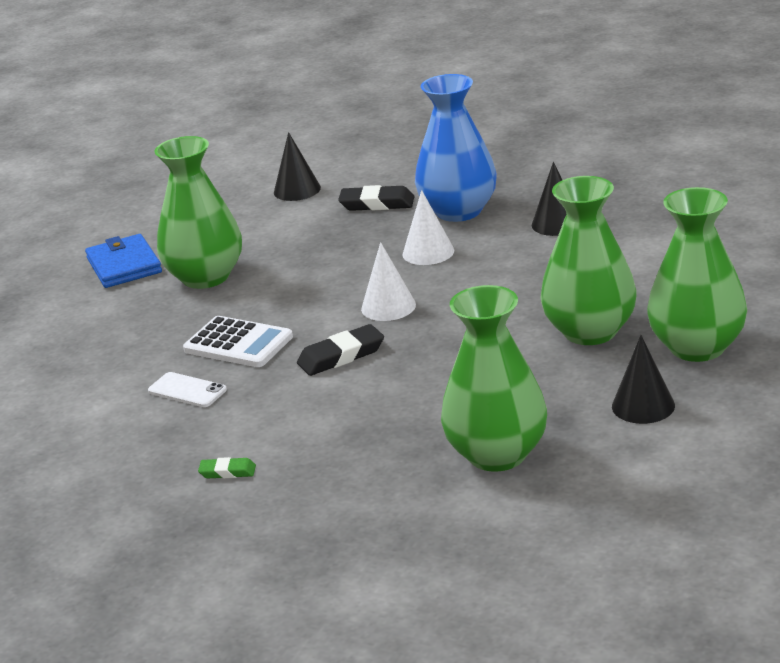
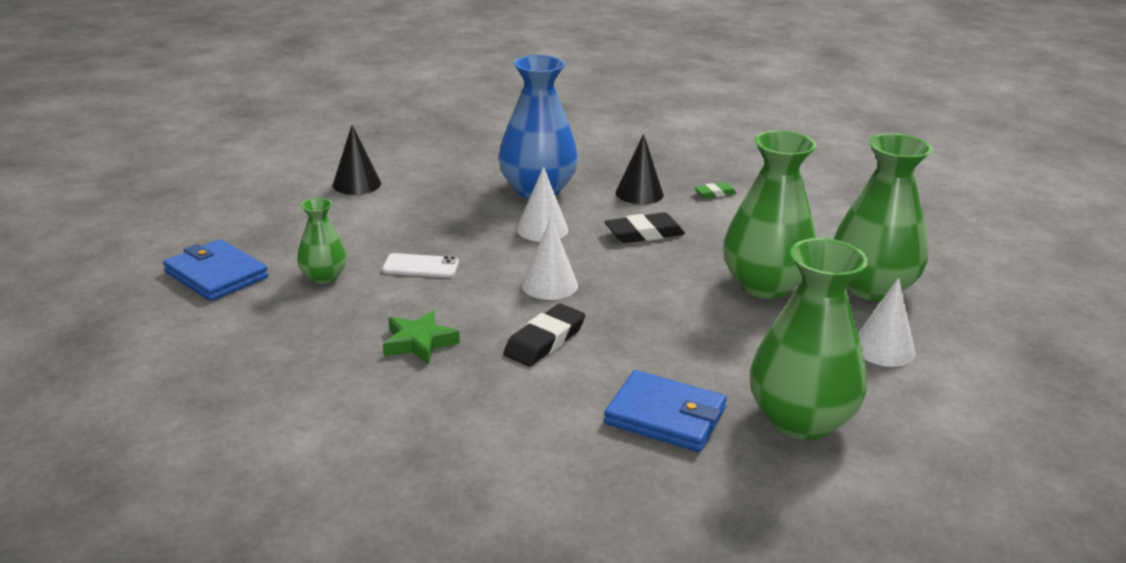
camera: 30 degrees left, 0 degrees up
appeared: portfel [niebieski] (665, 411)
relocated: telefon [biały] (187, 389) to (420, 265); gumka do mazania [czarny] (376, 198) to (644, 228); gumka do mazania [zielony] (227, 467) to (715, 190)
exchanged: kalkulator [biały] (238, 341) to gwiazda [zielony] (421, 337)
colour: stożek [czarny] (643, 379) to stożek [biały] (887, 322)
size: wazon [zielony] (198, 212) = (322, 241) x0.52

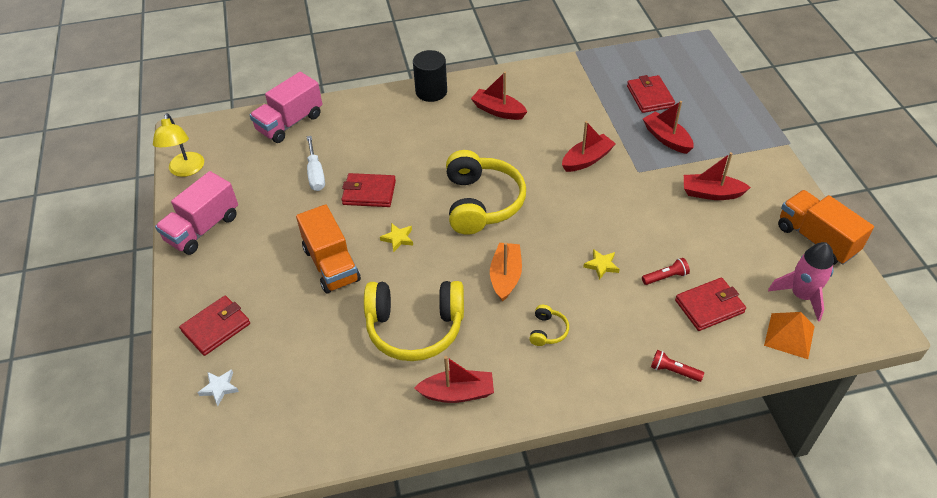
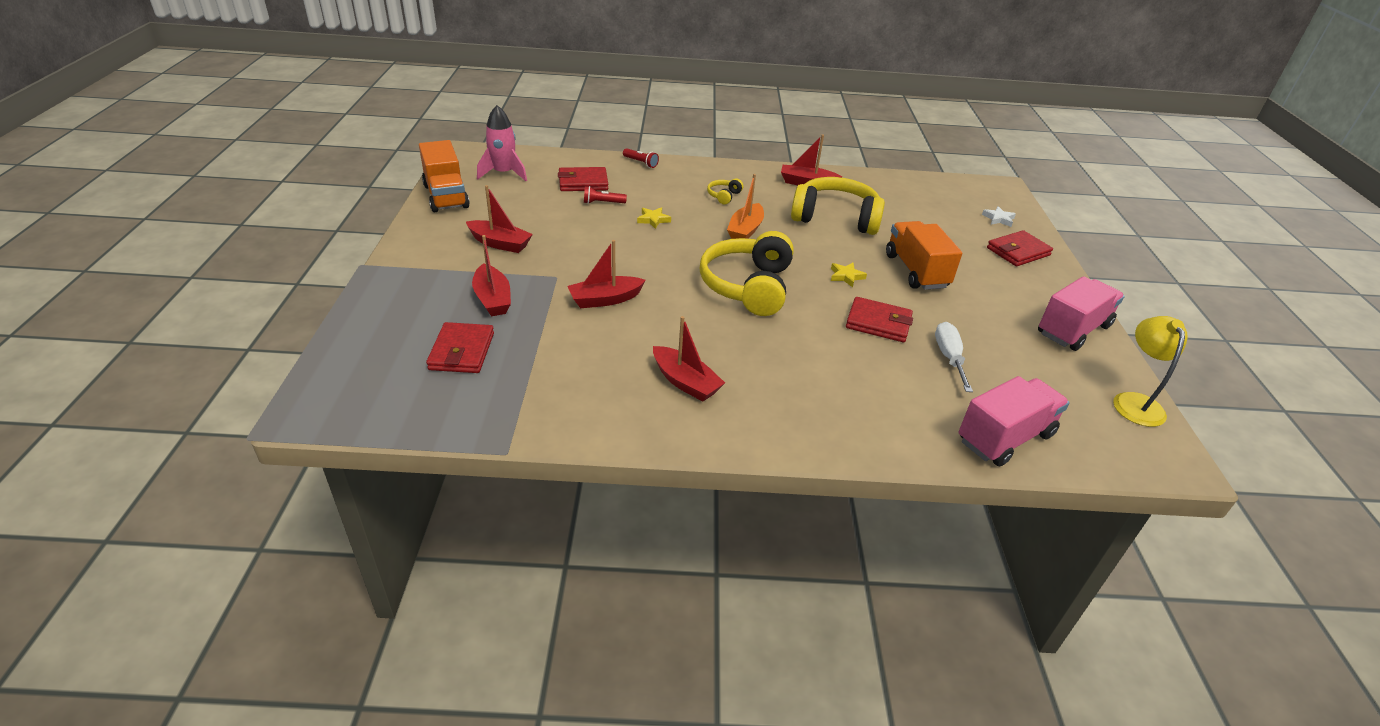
camera: 170 degrees left, 10 degrees down
missing: walec [czarny] (430, 76); piramida [pomarańczowy] (789, 335)

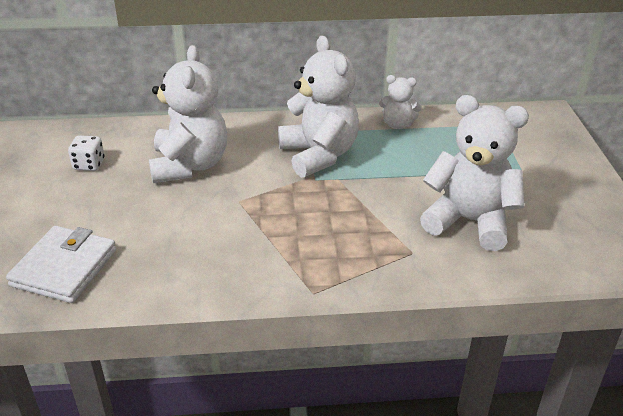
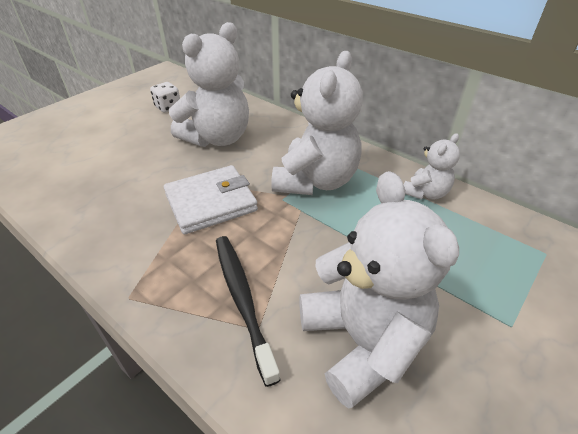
camera: 45 degrees right, 5 degrees up
appeared: szczoteczka do zębów [czarny] (248, 311)
relocated: portfel [biały] (61, 264) to (211, 199)
spun: miś [biały] (400, 102) = (432, 166) 105 degrees counterclockwise

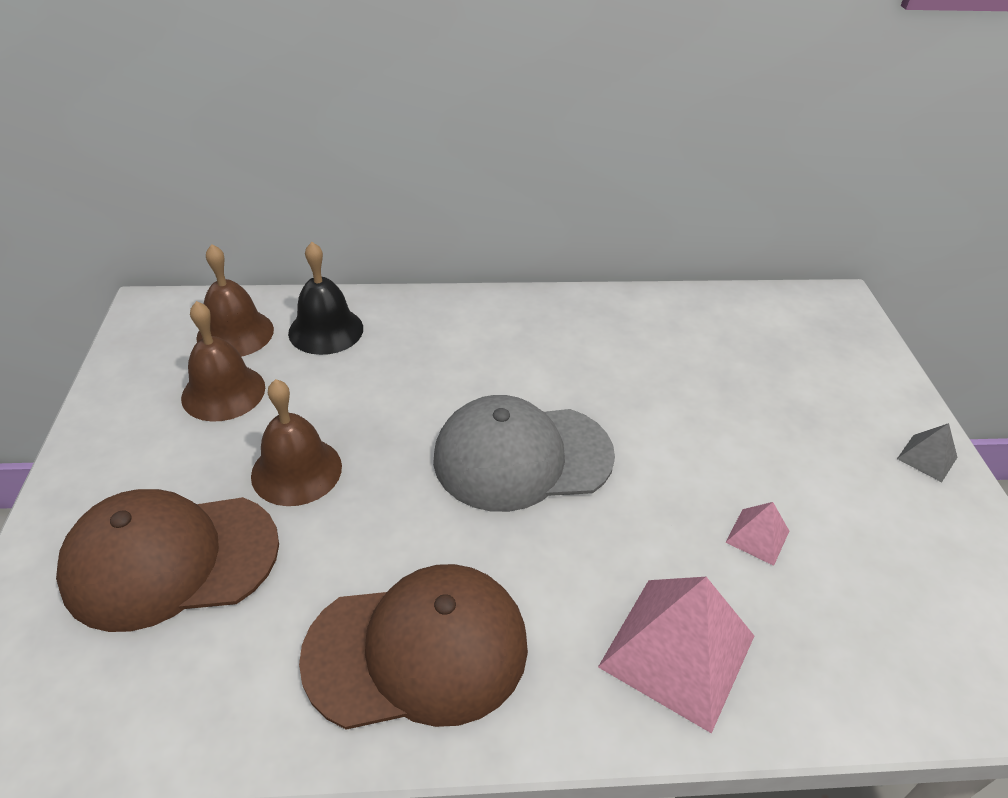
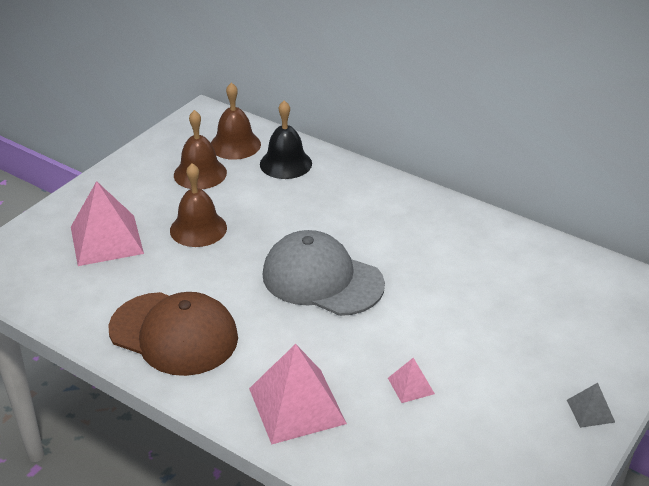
camera: 40 degrees right, 5 degrees down
exchanged: czapka [brązowy] (167, 560) to piramida [różowy] (107, 223)

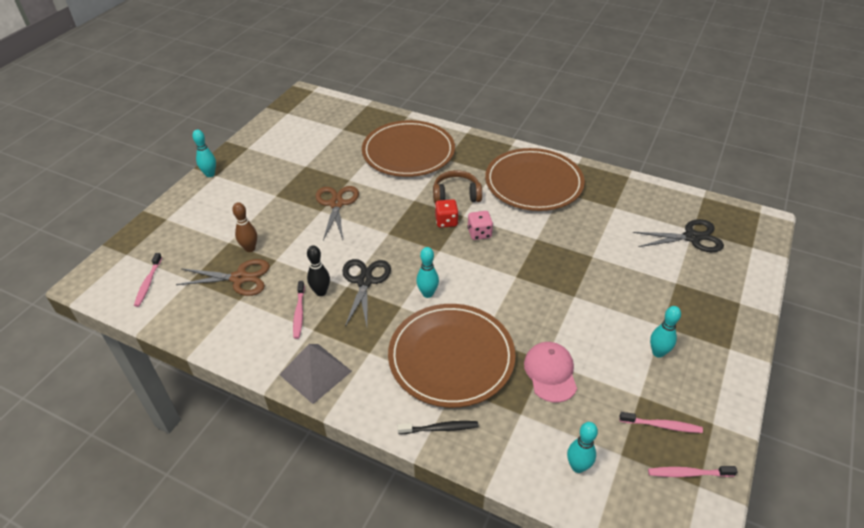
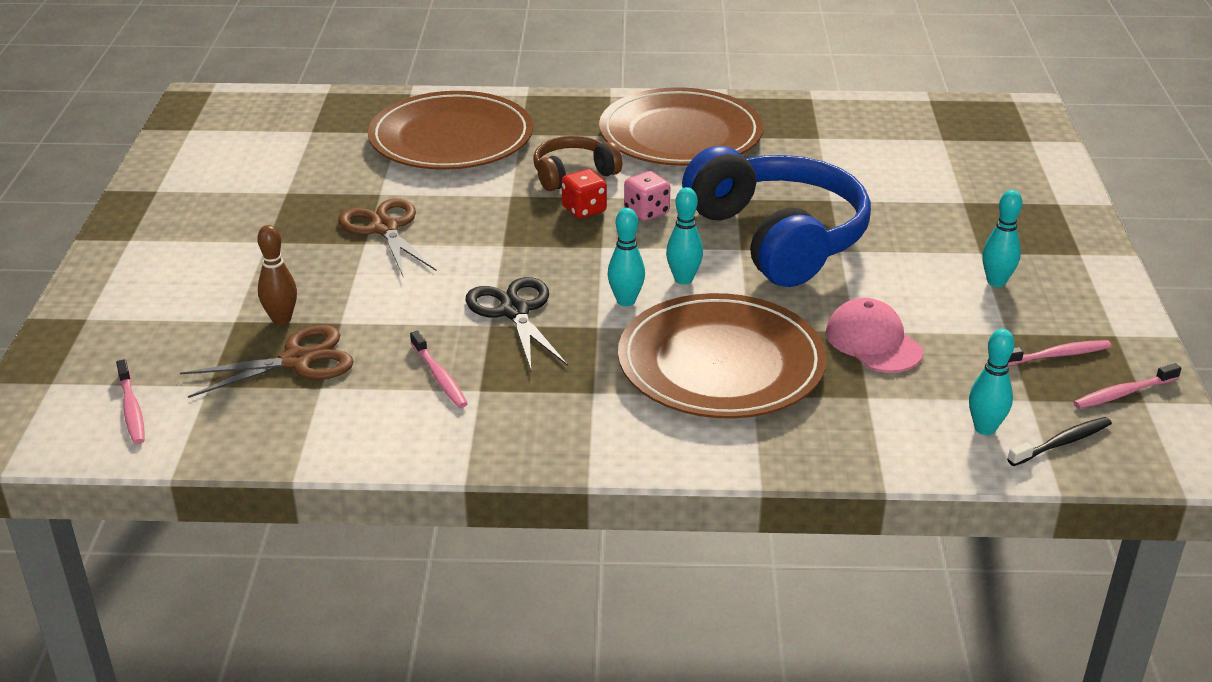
camera: 25 degrees left, 10 degrees down
missing: piramida [szary] (315, 374); kręgiel [czarny] (318, 270); nożyczki [czarny] (678, 235)
appeared: słuchawki [niebieski] (776, 216)
relocated: kręgiel [turkusowy] (204, 153) to (684, 236); szczoteczka do zębów [czarny] (437, 427) to (1059, 441)

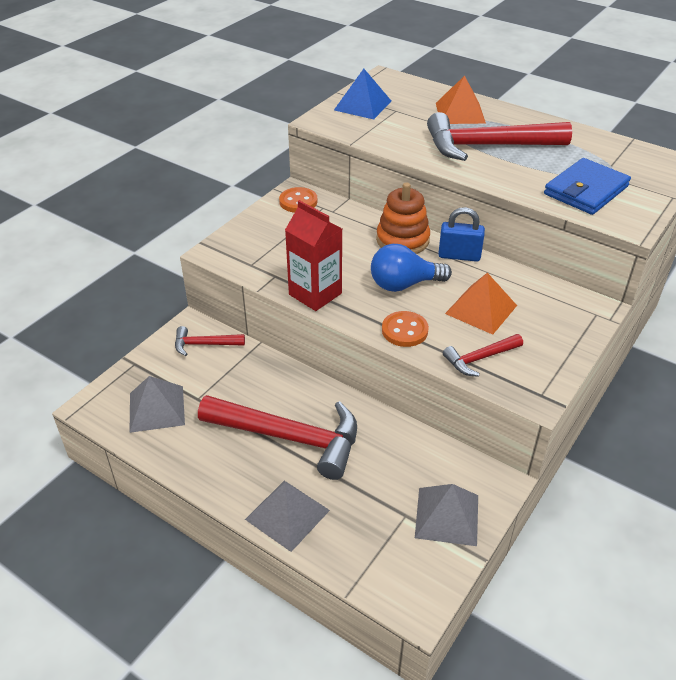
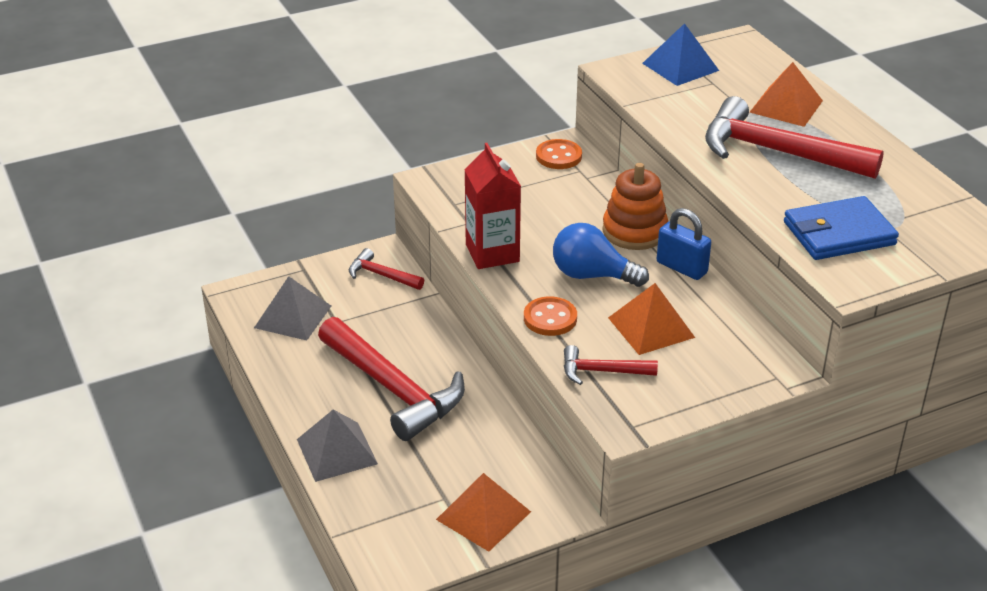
camera: 30 degrees right, 5 degrees down
colour: piramida [szary] (446, 515) to piramida [pomarańczowy] (483, 512)

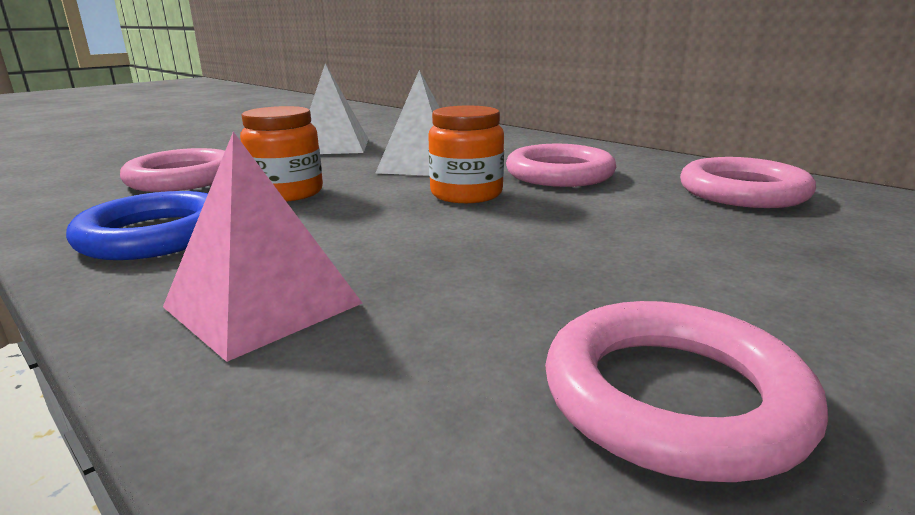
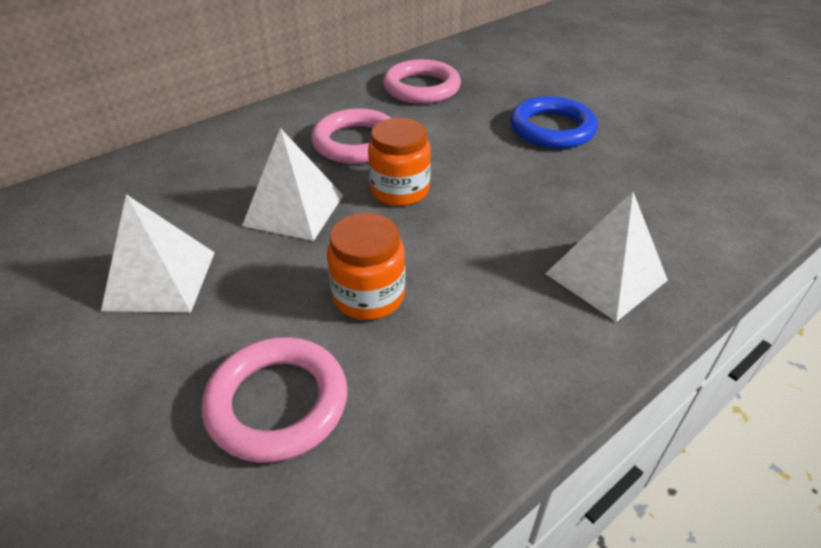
camera: 85 degrees left, 20 degrees up
missing: pierścień [różowy] (686, 391)
relocated: pierścień [niebieski] (137, 225) to (554, 122)
colour: piramida [różowy] (262, 247) to piramida [biały] (606, 257)

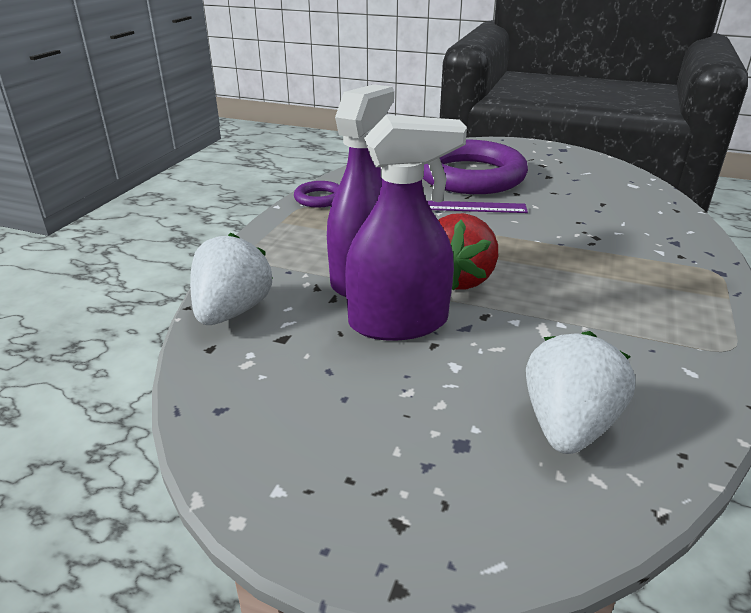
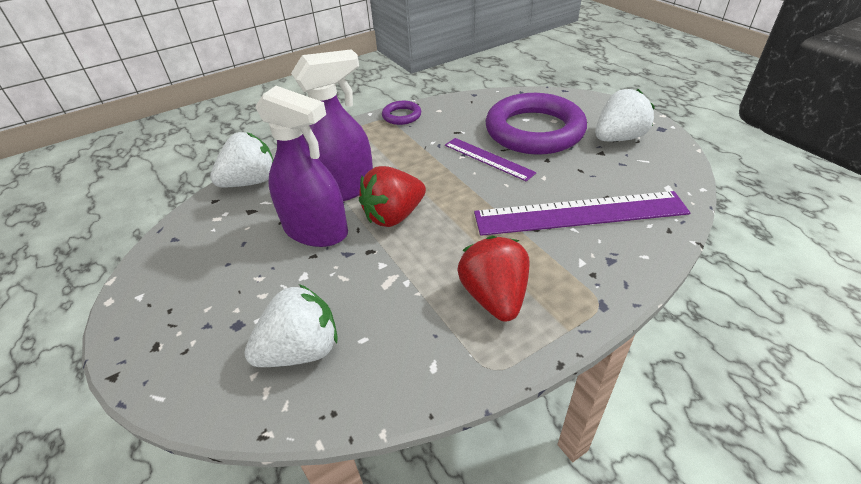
camera: 40 degrees right, 10 degrees up
appeared: truskawka [czerwony] (494, 279); linijka [fioletowy] (582, 213); truskawka [biały] (625, 115)

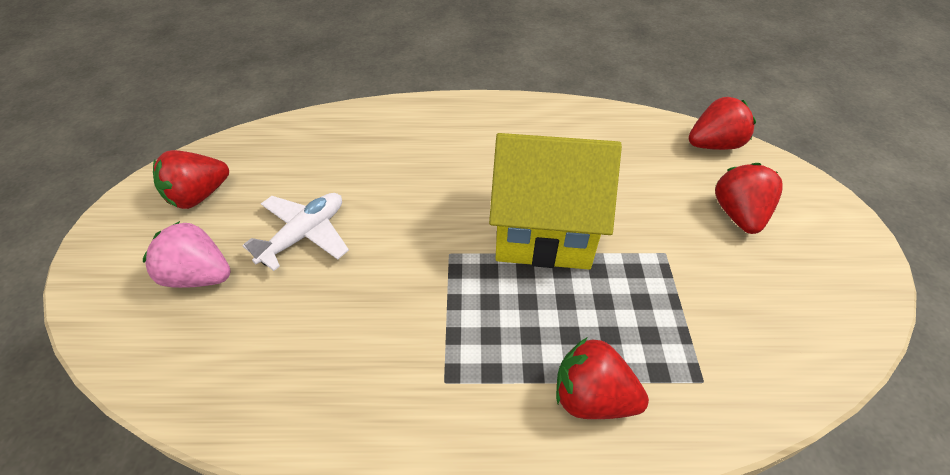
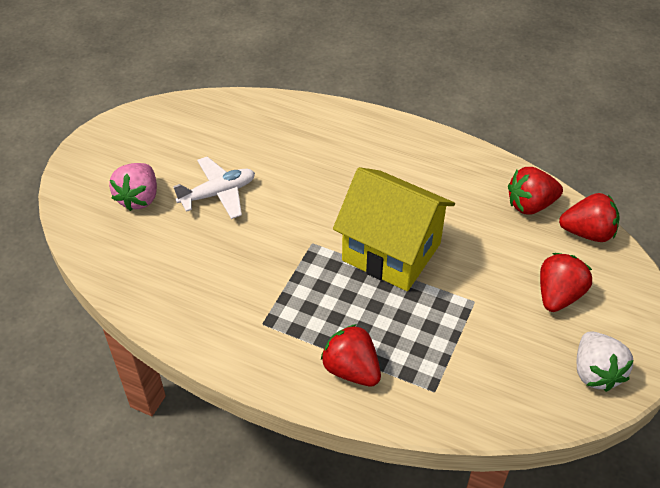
camera: 25 degrees right, 0 degrees up
appeared: truskawka [biały] (605, 361)
relocated: truskawka [czerwony] (191, 179) to (535, 190)
spun: truskawka [różowy] (187, 254) = (133, 187) 120 degrees counterclockwise

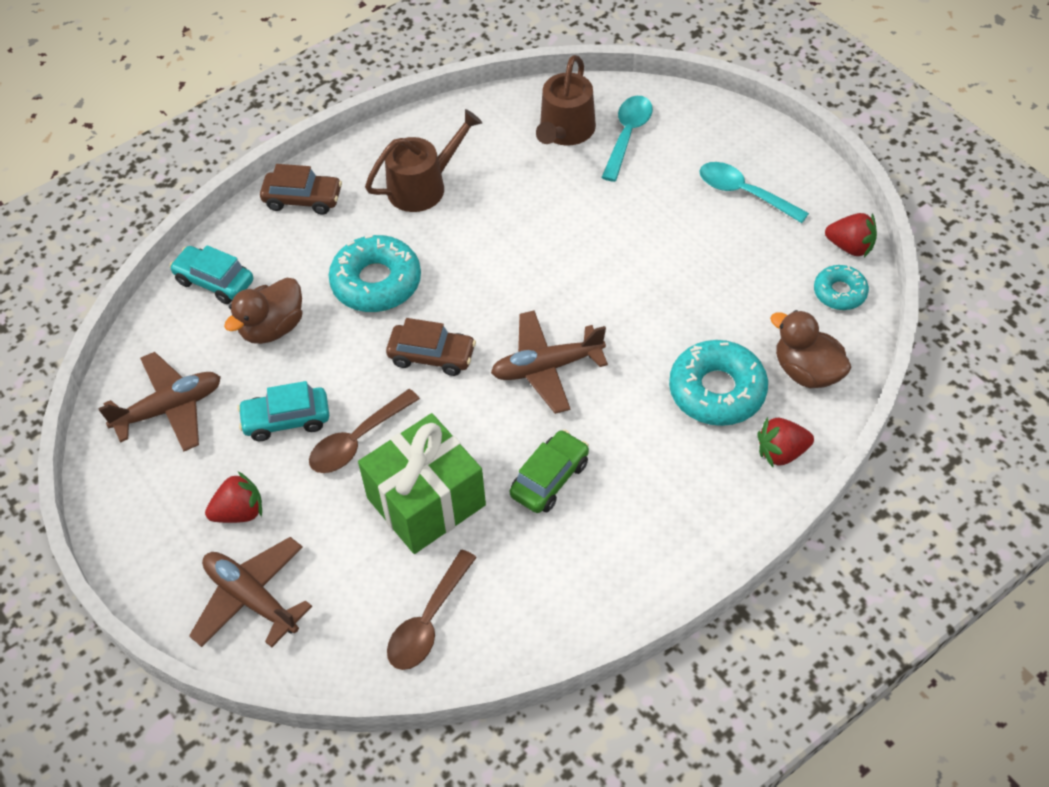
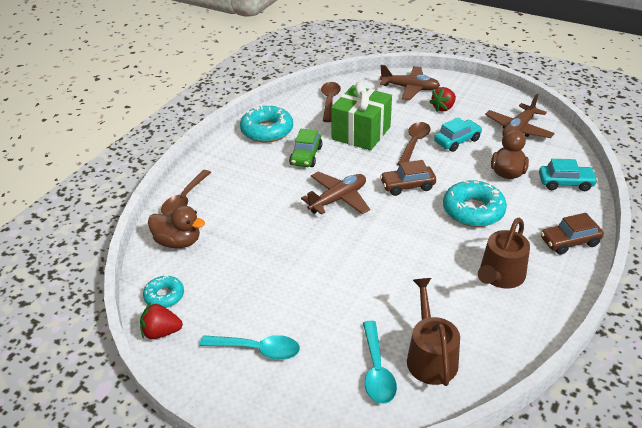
camera: 155 degrees right, 15 degrees down
relocated: donut [turkusowy] (718, 383) to (266, 124)
exchanged: truskawka [czerwony] (786, 442) to łyżka [brązowy] (186, 192)

